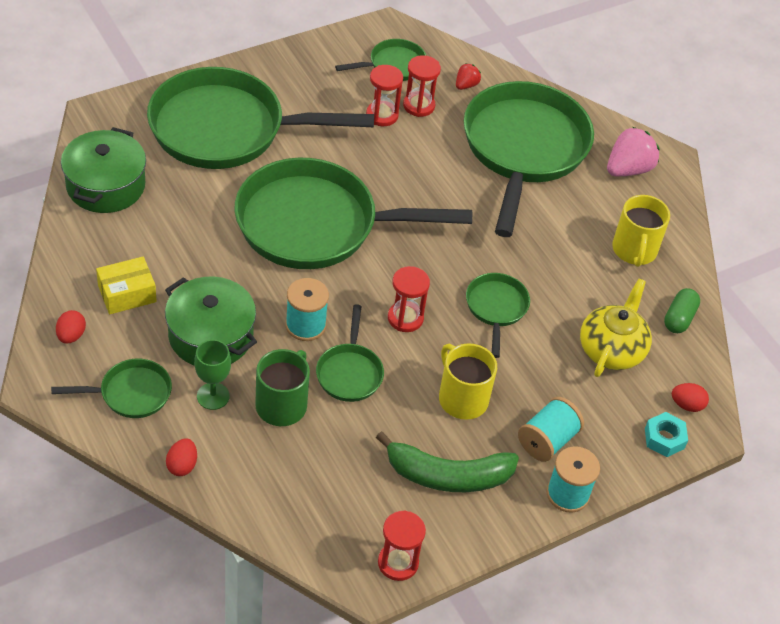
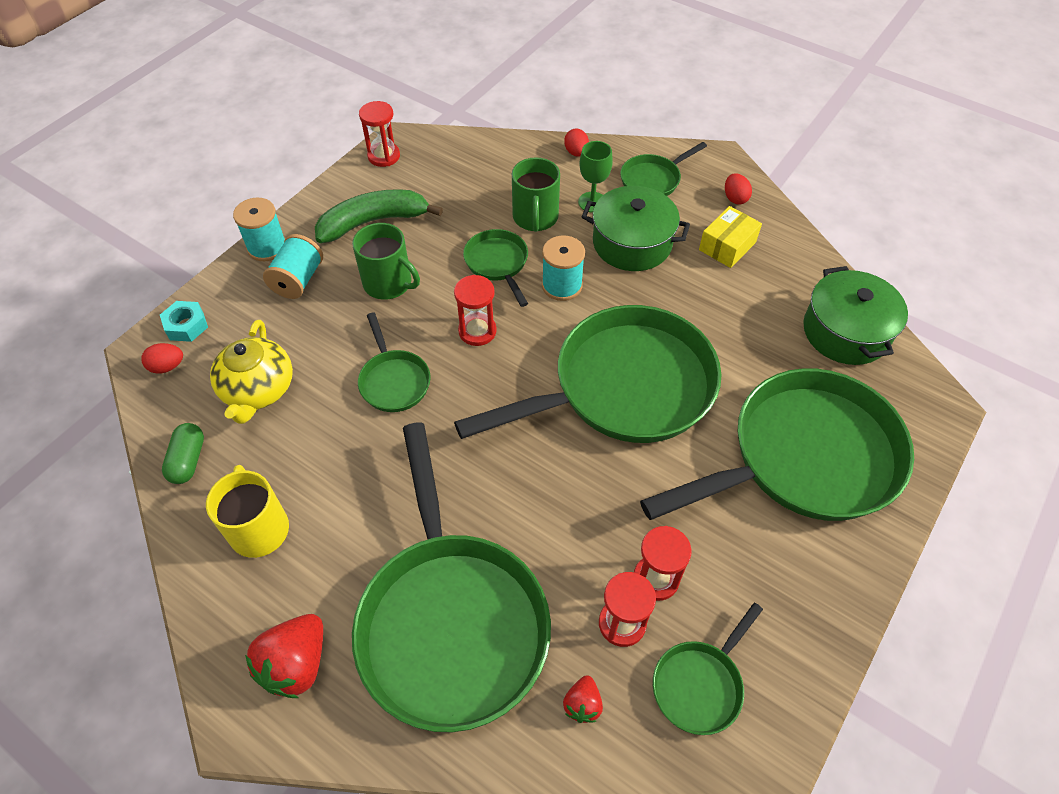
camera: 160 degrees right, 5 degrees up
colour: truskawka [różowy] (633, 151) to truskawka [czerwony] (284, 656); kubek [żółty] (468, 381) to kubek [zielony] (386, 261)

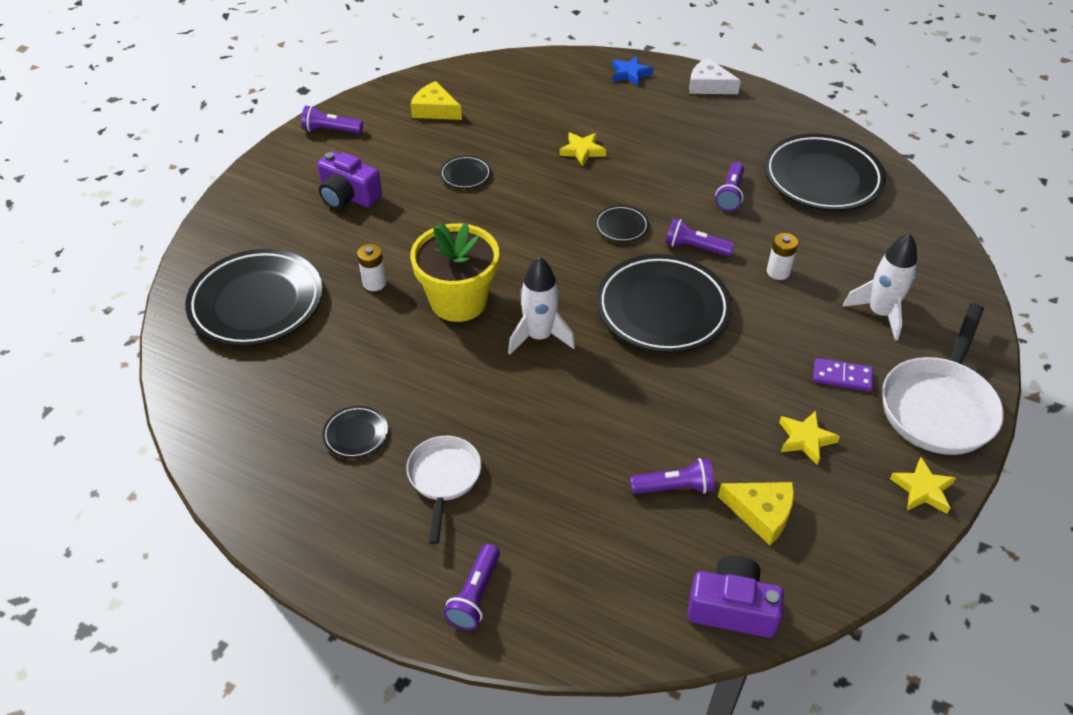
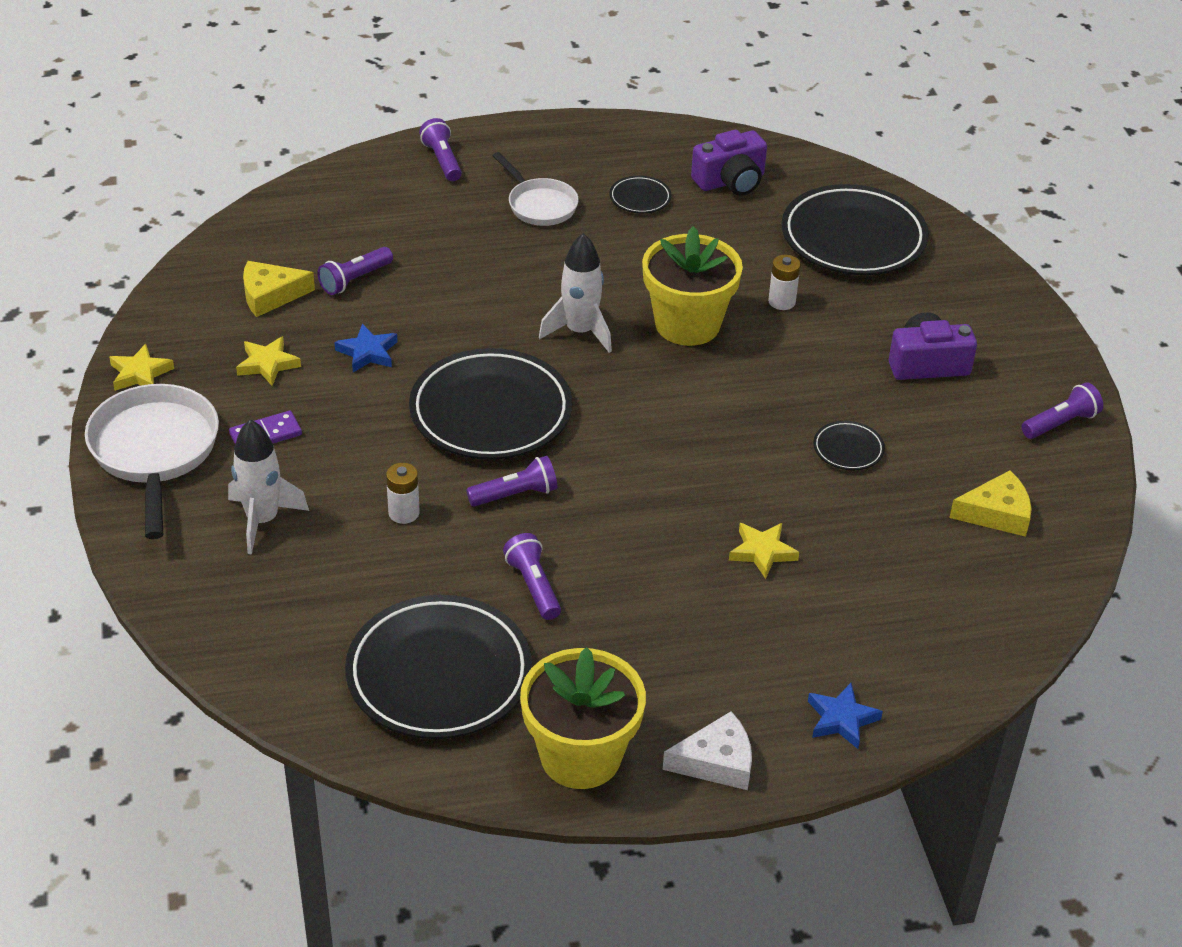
camera: 140 degrees right, 5 degrees down
missing: talerz [czarny] (622, 223)
appeared: gwiazda [niebieski] (366, 348); doniczka [żółty] (583, 718)
relocated: aparat fotograficzny [fioletowy] (735, 596) to (729, 163)

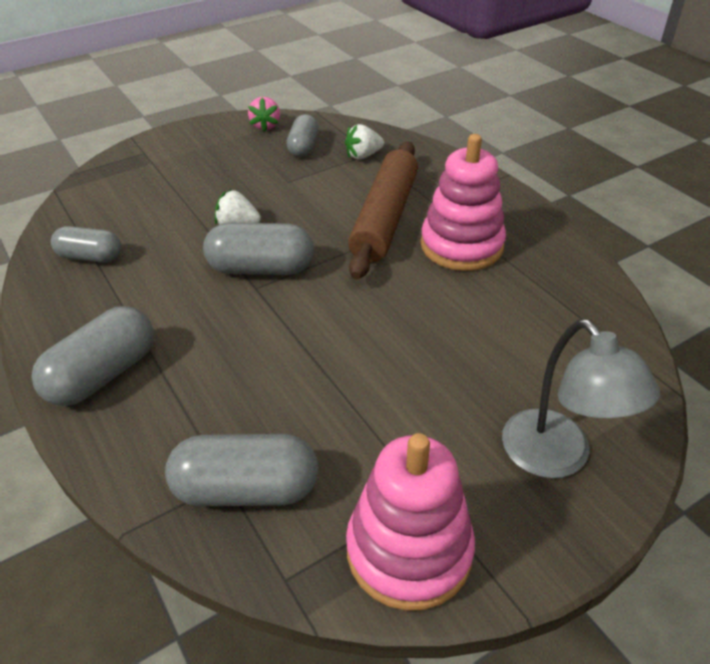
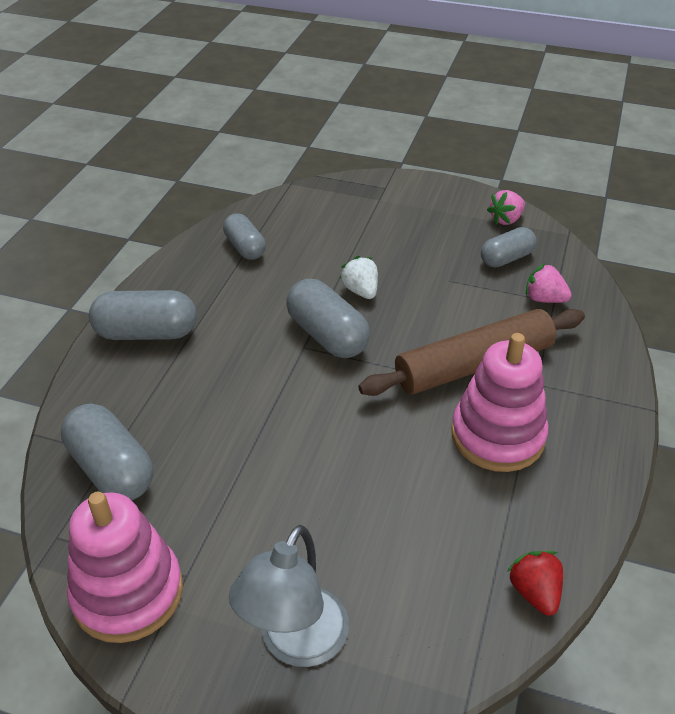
camera: 50 degrees right, 0 degrees up
appeared: truskawka [czerwony] (535, 583)
colour: truskawka [biały] (364, 141) to truskawka [różowy] (549, 283)

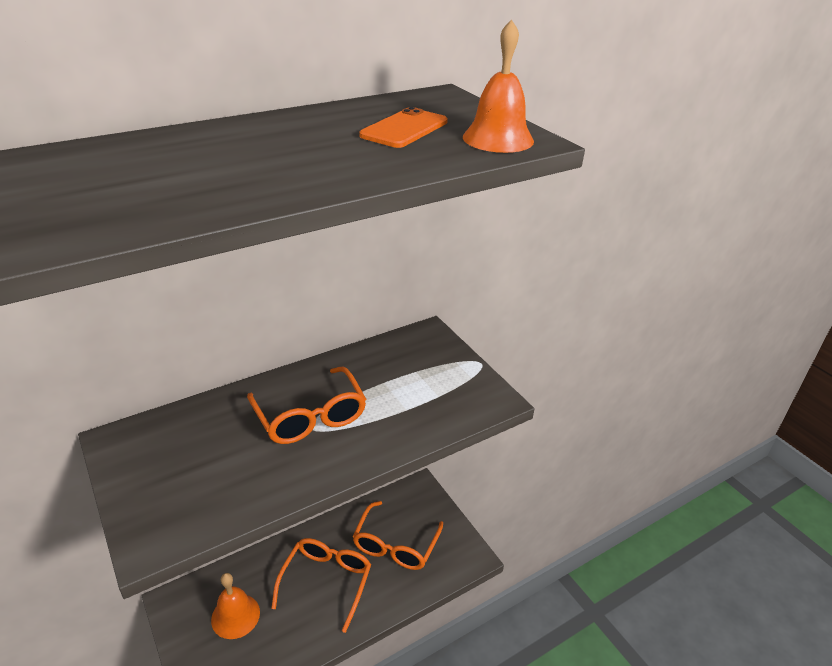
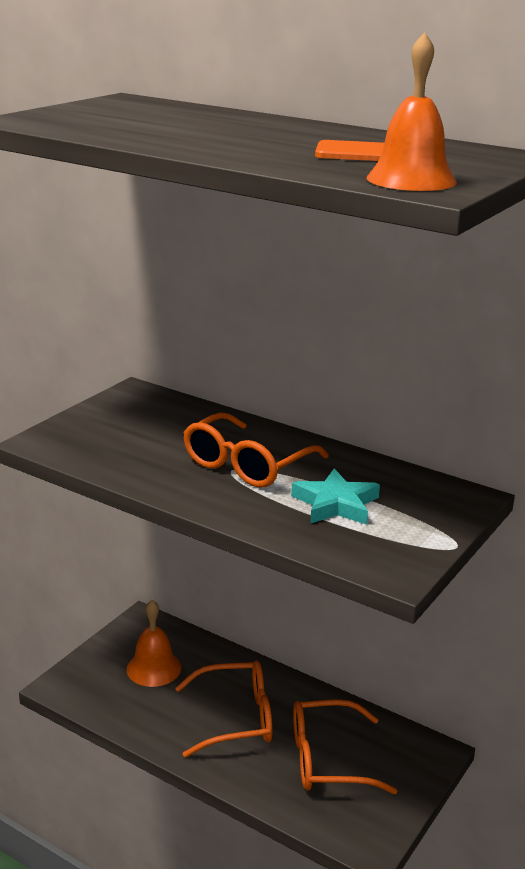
camera: 65 degrees right, 10 degrees down
appeared: gwiazda [turkusowy] (335, 496)

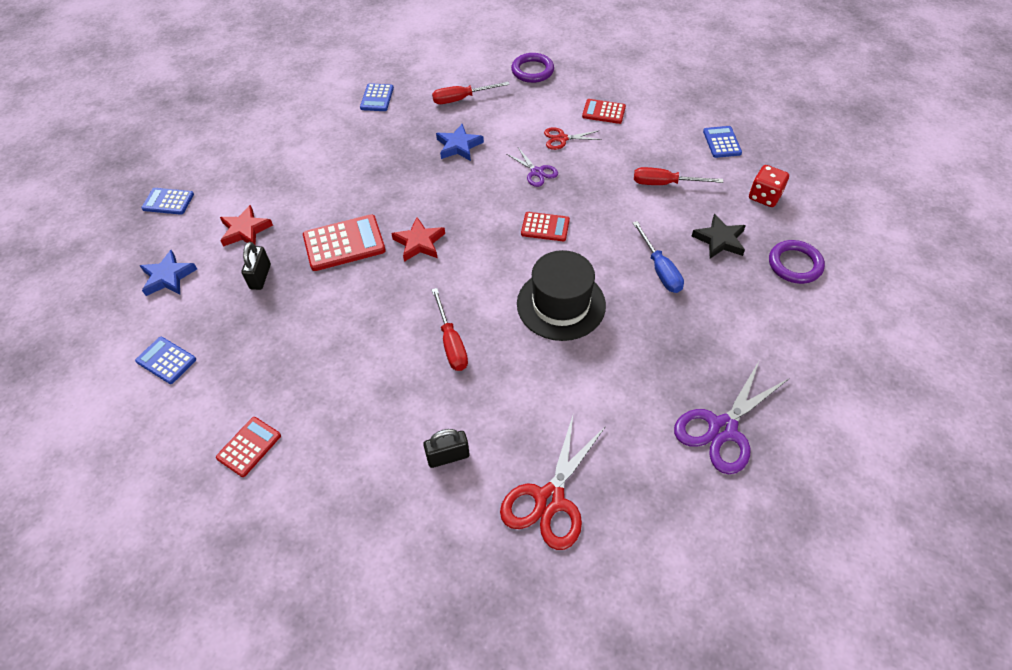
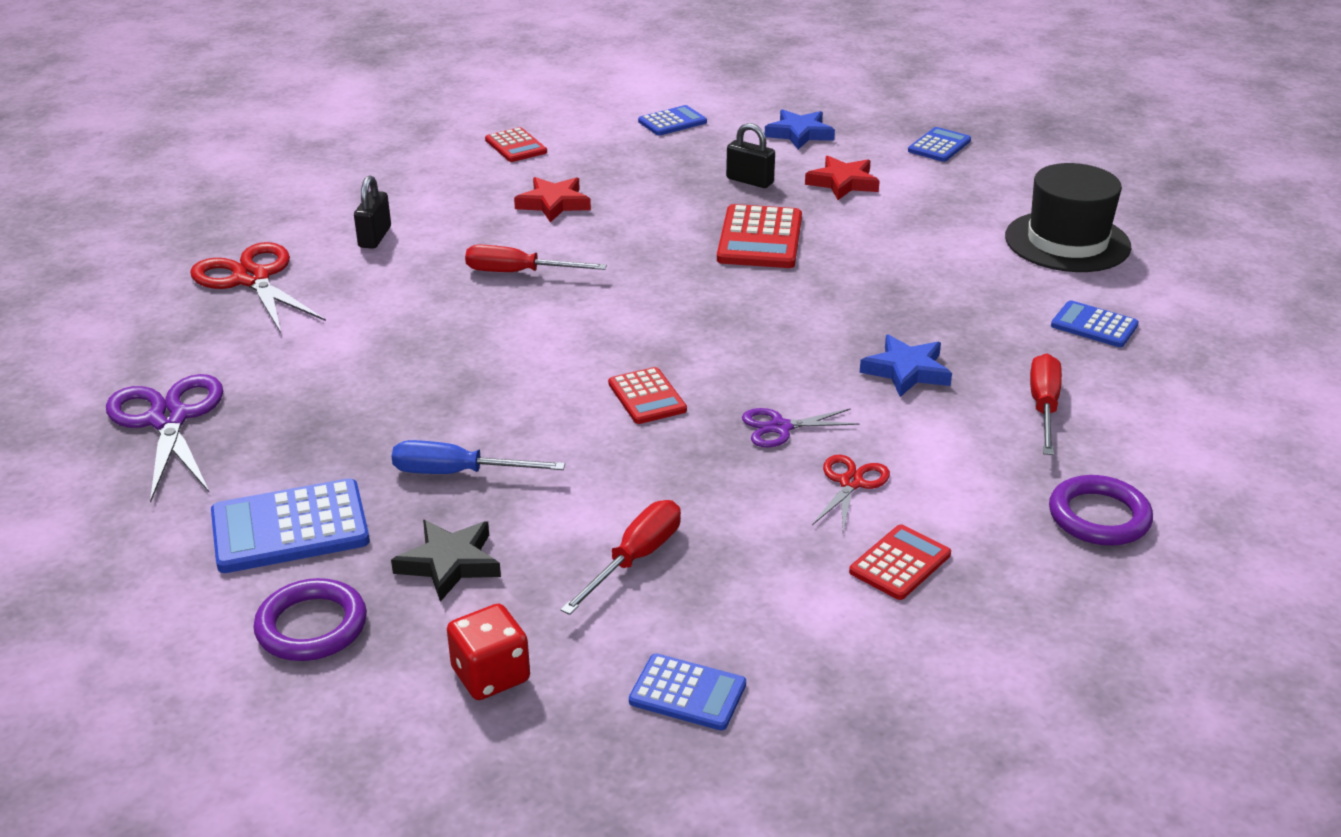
camera: 115 degrees right, 20 degrees down
appeared: kalkulator [niebieski] (290, 525)
relocated: gwiazda [czerwony] (418, 239) to (552, 200); kapelusz [czarny] (561, 295) to (1068, 217)
spun: kalkulator [czerwony] (545, 226) = (647, 395) 60 degrees counterclockwise

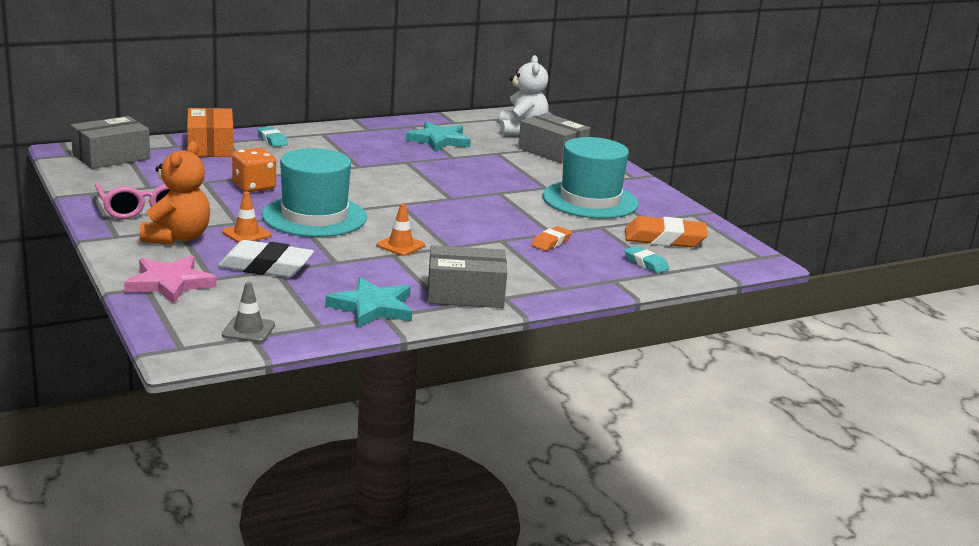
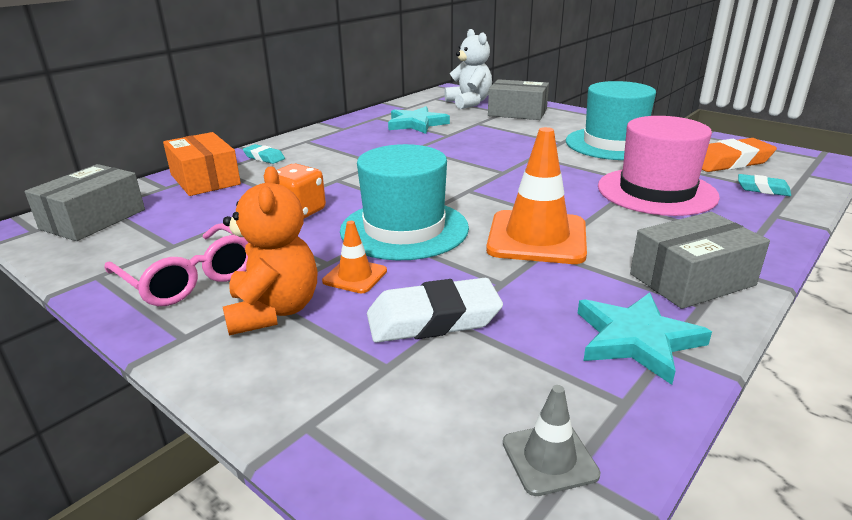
camera: 20 degrees left, 5 degrees up
missing: gwiazda [różowy] (170, 280)
exchanged: gumka do mazania [pomarańczowy] (551, 238) to kapelusz [różowy] (659, 166)
size: pachołek [pomarańczowy] (401, 229) = (536, 195) x2.04

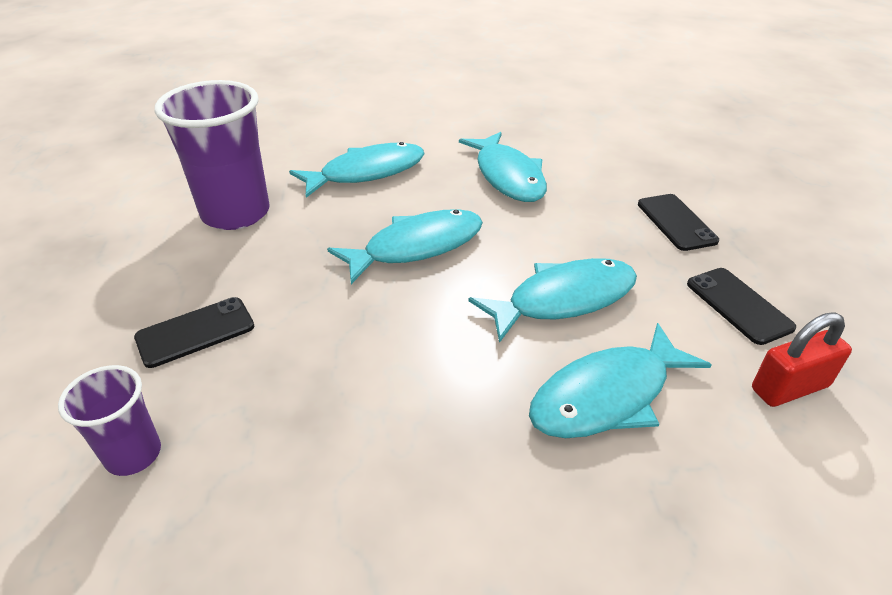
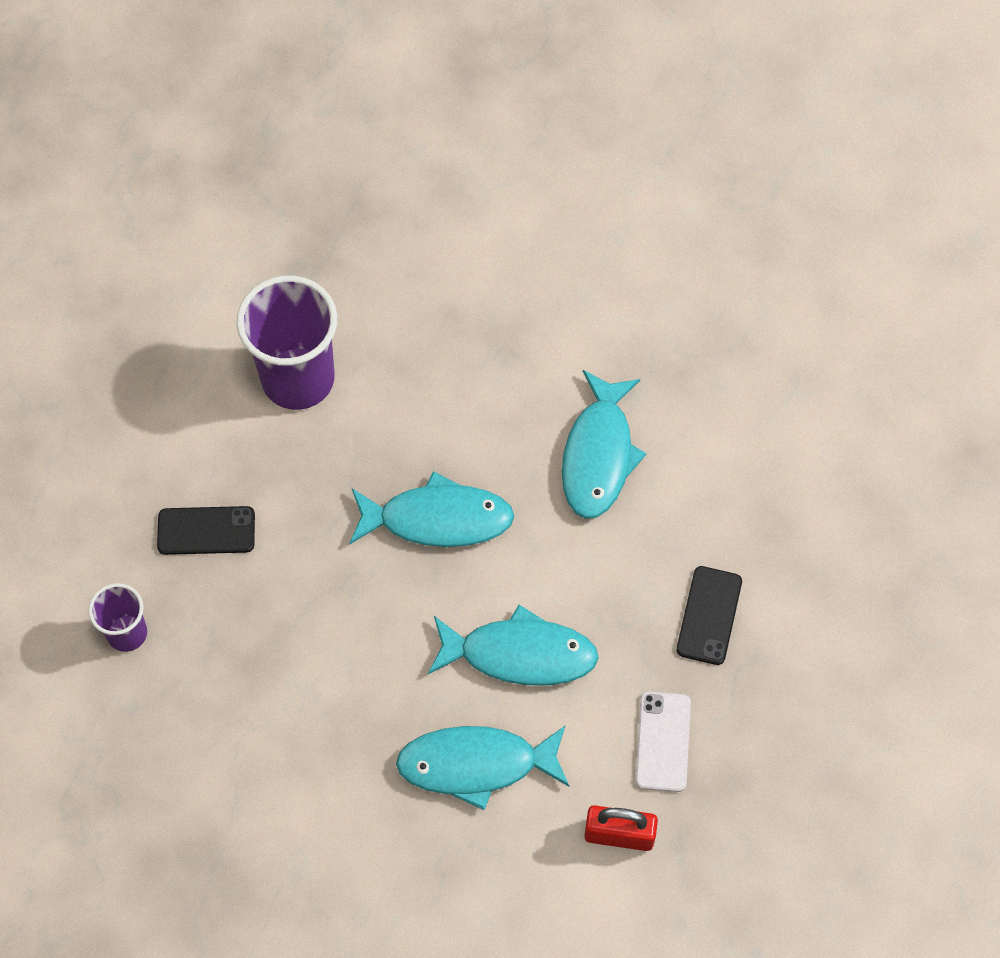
camera: 30 degrees right, 25 degrees up
missing: ryba [turkusowy] (357, 170)
colour: telefon [czarny] (741, 306) to telefon [biały] (663, 742)

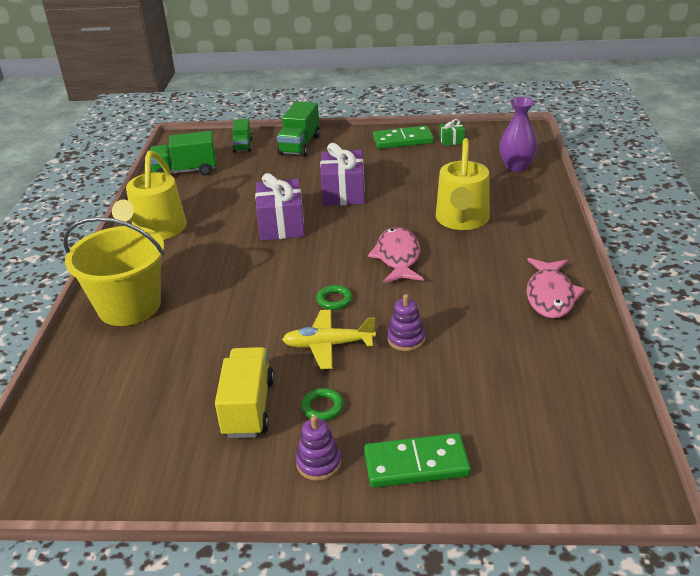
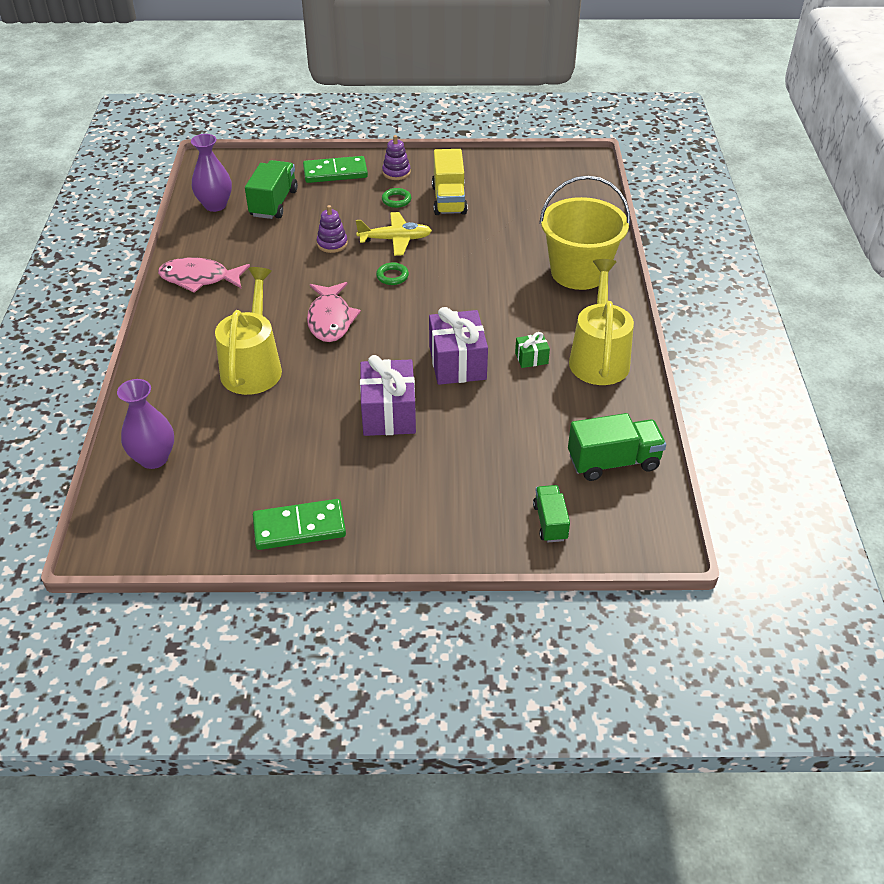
camera: 175 degrees right, 10 degrees up
appeared: wazon [fioletowy] (211, 173)
relocated: ciężarówka [zielony] (298, 129) to (271, 189); prezent [zielony] (452, 132) to (532, 350)
spun: ryba [różowy] (555, 288) = (204, 275) 90 degrees counterclockwise

